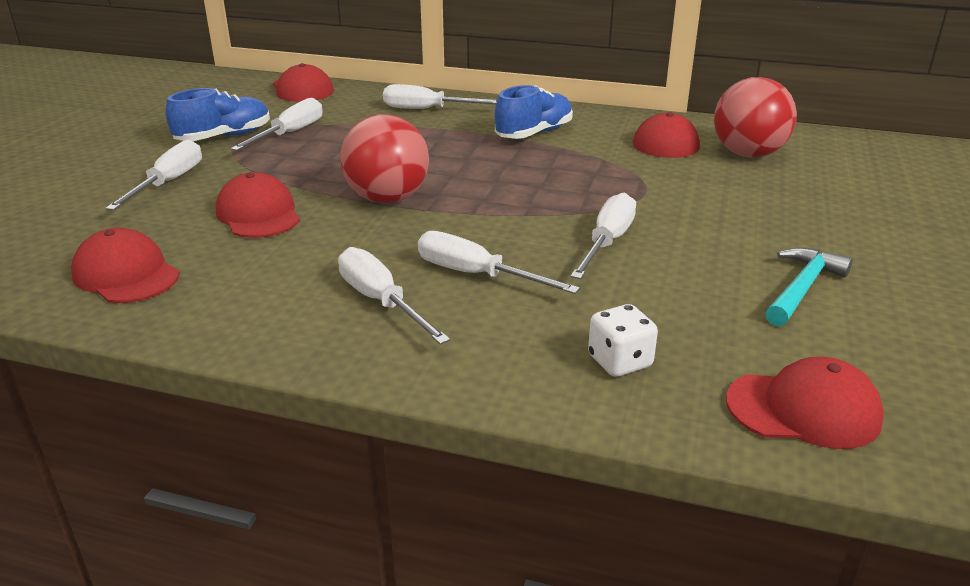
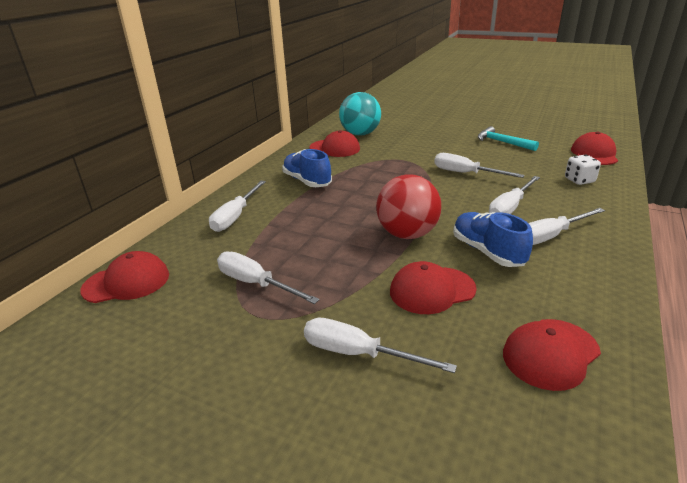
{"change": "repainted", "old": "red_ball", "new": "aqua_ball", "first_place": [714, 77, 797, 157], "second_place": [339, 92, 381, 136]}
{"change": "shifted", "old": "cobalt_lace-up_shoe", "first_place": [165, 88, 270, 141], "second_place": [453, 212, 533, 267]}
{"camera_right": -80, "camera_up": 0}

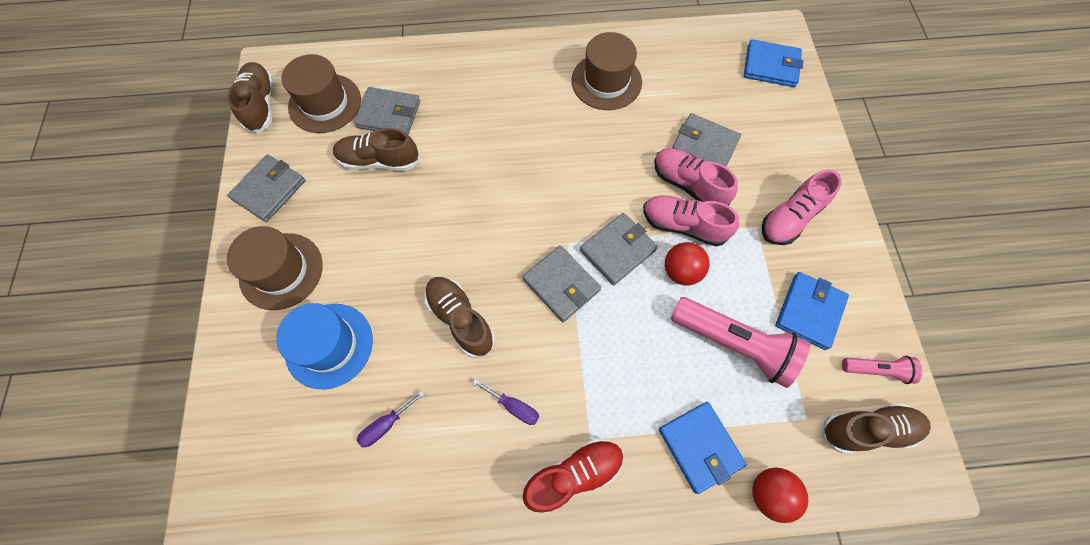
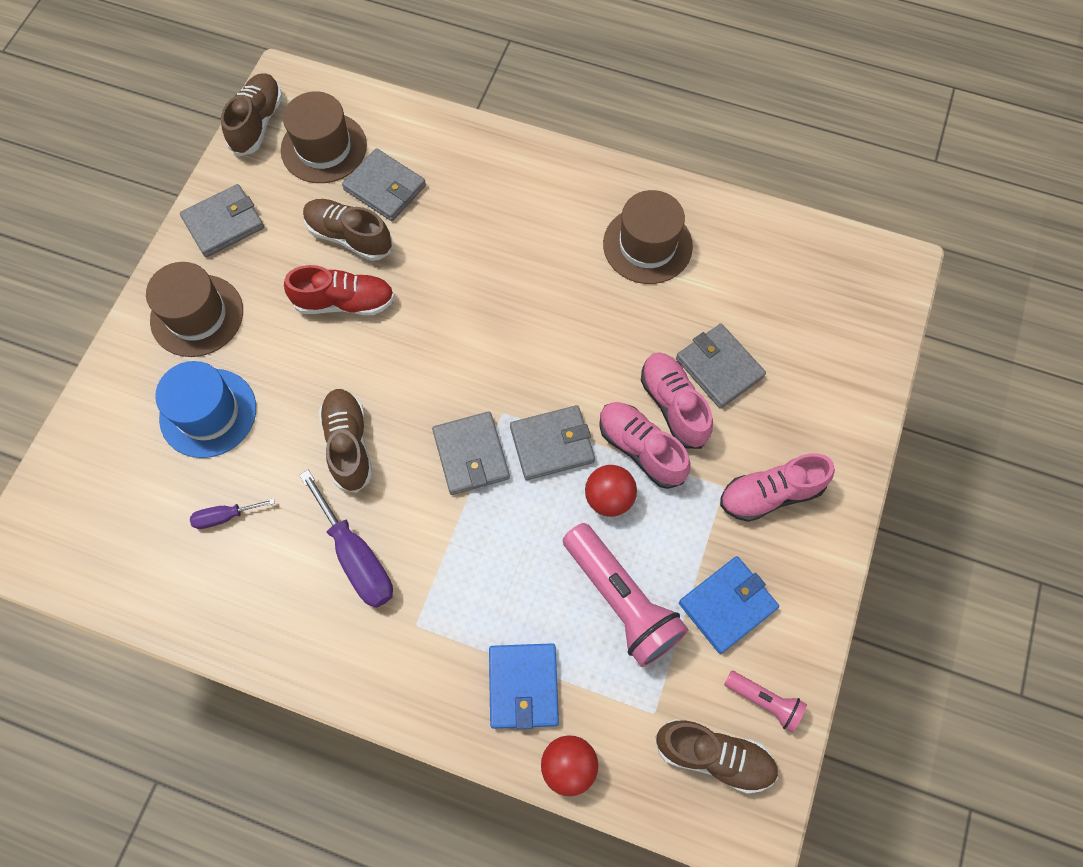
{"change": "gone", "old": "cobalt_billfold", "first_place": [744, 39, 803, 87]}
{"change": "scaled", "old": "purple_screwdriver", "first_place": [473, 379, 539, 425], "second_place": [299, 470, 393, 608], "factor": 1.89}
{"change": "shifted", "old": "red_lace-up_shoe", "first_place": [522, 438, 624, 514], "second_place": [284, 265, 395, 315]}
{"camera_right": 25, "camera_up": 0}

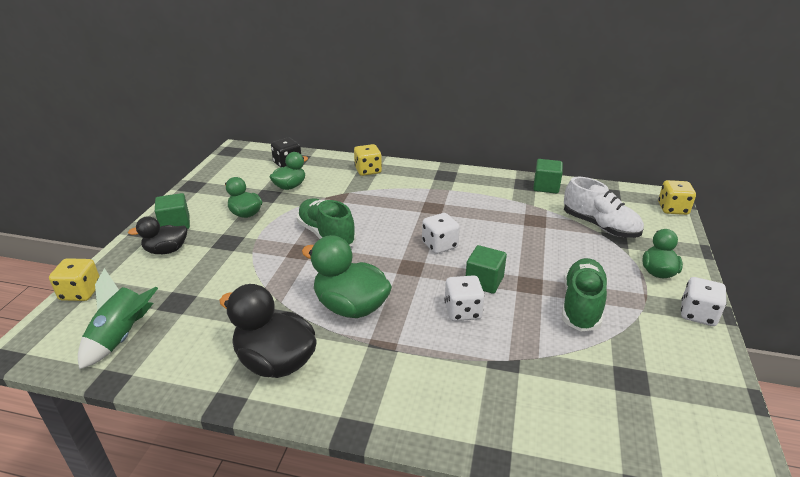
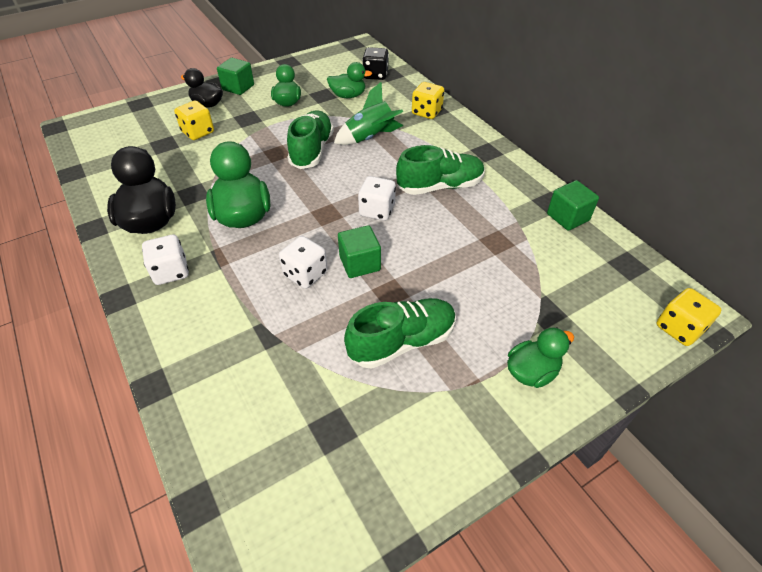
{"change": "gone", "old": "snow-white_lace-up_shoe", "first_place": [564, 177, 644, 238]}
{"change": "shifted", "old": "bright_yellow_die", "first_place": [49, 258, 100, 301], "second_place": [174, 100, 214, 140]}
{"change": "shifted", "old": "emerald_rocket", "first_place": [78, 268, 158, 369], "second_place": [334, 82, 403, 145]}
{"change": "shifted", "old": "snow-white_die", "first_place": [681, 277, 727, 326], "second_place": [142, 235, 189, 285]}
{"change": "new", "new": "emerald_lace-up_shoe", "second_place": [396, 145, 485, 195]}
{"camera_right": 45, "camera_up": 15}

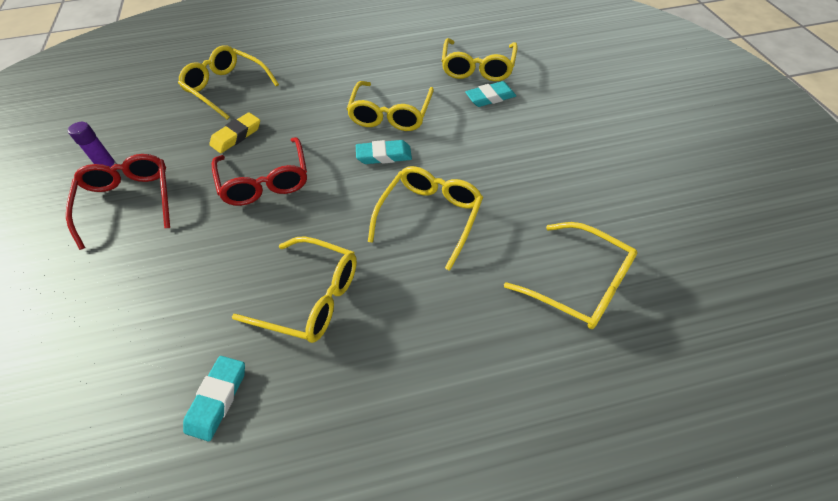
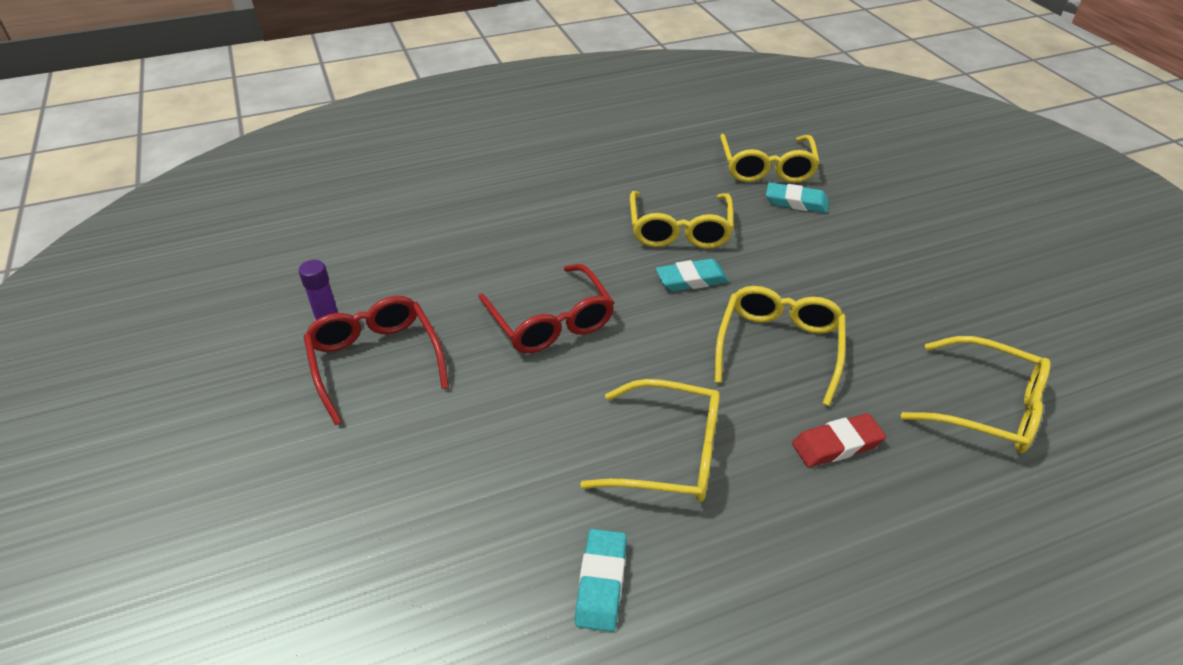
{"change": "gone", "old": "bright_yellow_spectacles", "first_place": [178, 45, 279, 120]}
{"change": "rotated", "old": "aqua_pencil_eraser", "first_place": [465, 81, 516, 107], "second_place": [766, 182, 829, 213], "degrees": 45}
{"change": "gone", "old": "bright_yellow_pencil_eraser", "first_place": [209, 112, 260, 153]}
{"change": "new", "new": "red_pencil_eraser", "second_place": [792, 413, 886, 467]}
{"camera_right": -10, "camera_up": -10}

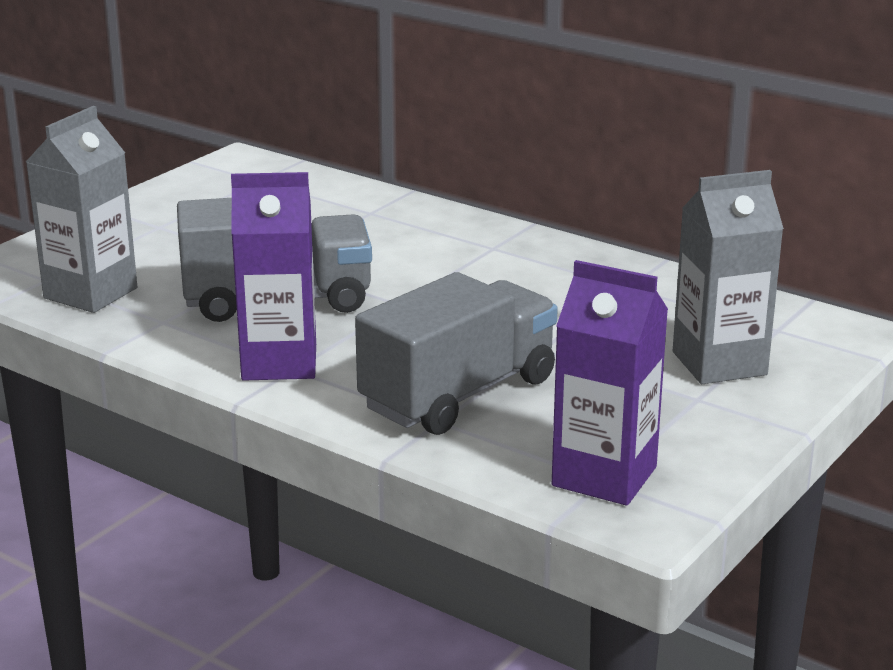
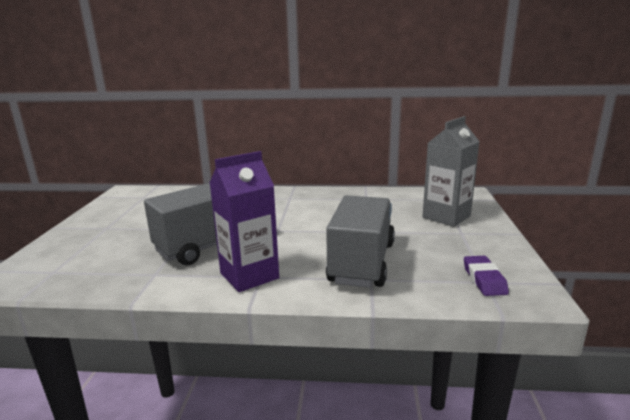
{"change": "gone", "old": "ash-grey_juice_carton", "first_place": [26, 106, 137, 313]}
{"change": "swapped", "old": "purple_juice_carton", "new": "purple_pencil_eraser", "first_place": [552, 260, 668, 506], "second_place": [464, 256, 509, 296]}
{"camera_right": -30, "camera_up": -5}

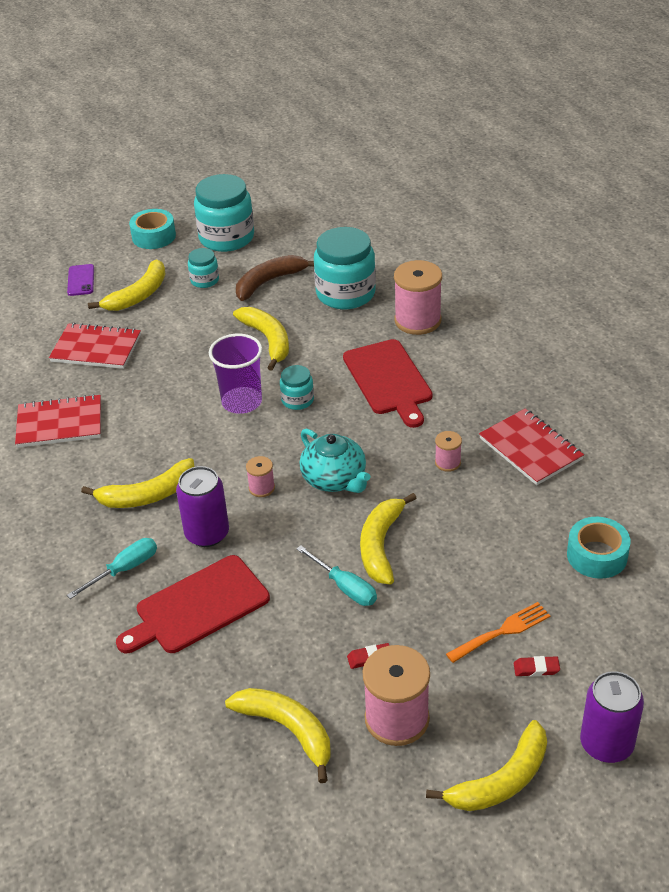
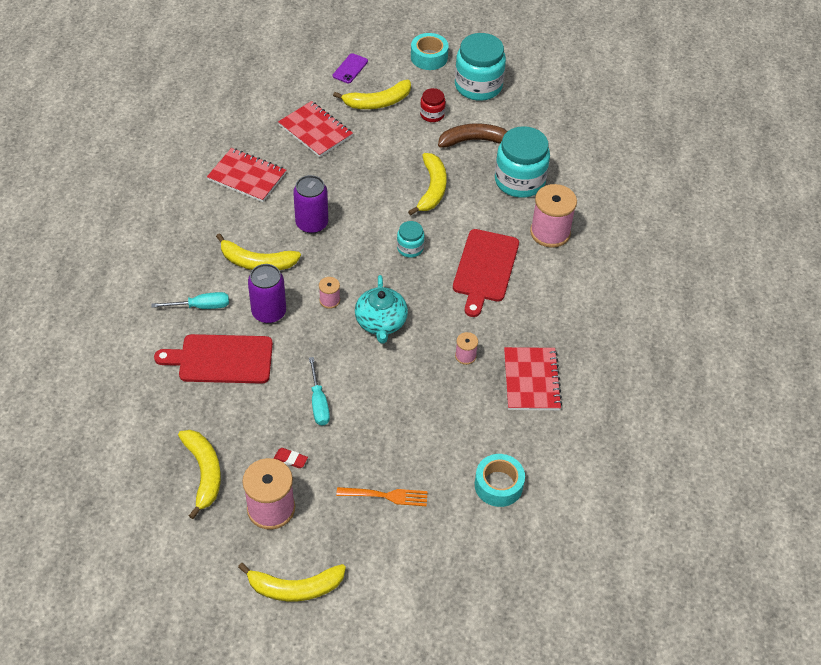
{"change": "repainted", "old": "aqua_jar", "new": "red_jar", "first_place": [188, 248, 219, 288], "second_place": [420, 88, 446, 122]}
{"change": "gone", "old": "purple_beaker", "first_place": [209, 334, 262, 414]}
{"change": "gone", "old": "bright_yellow_toy_banana", "first_place": [360, 493, 416, 584]}
{"change": "gone", "old": "red_pencil_eraser", "first_place": [514, 656, 560, 677]}
{"change": "shifted", "old": "purple_soda_can", "first_place": [580, 671, 644, 763], "second_place": [293, 175, 328, 234]}
{"camera_right": 30, "camera_up": 10}

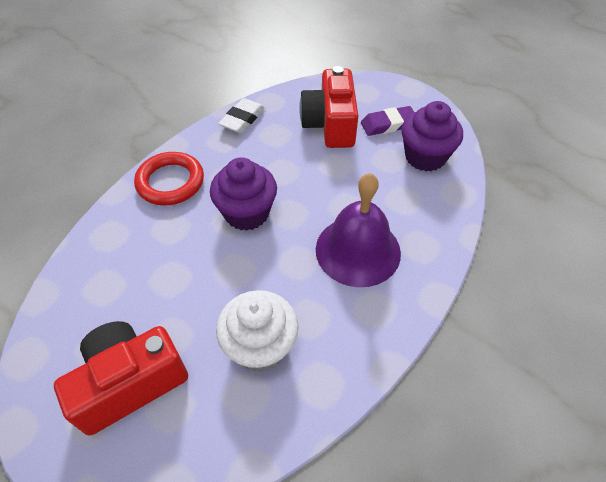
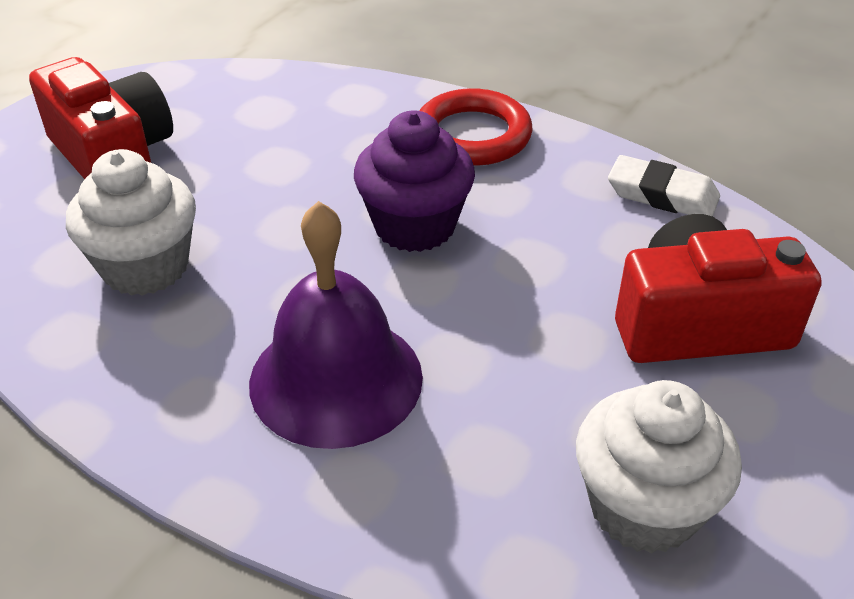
{"change": "repainted", "old": "purple_fairy_cake", "new": "snow-white_fairy_cake", "first_place": [401, 101, 463, 171], "second_place": [576, 380, 742, 554]}
{"change": "gone", "old": "purple_pencil_eraser", "first_place": [361, 106, 414, 136]}
{"camera_right": 85, "camera_up": -10}

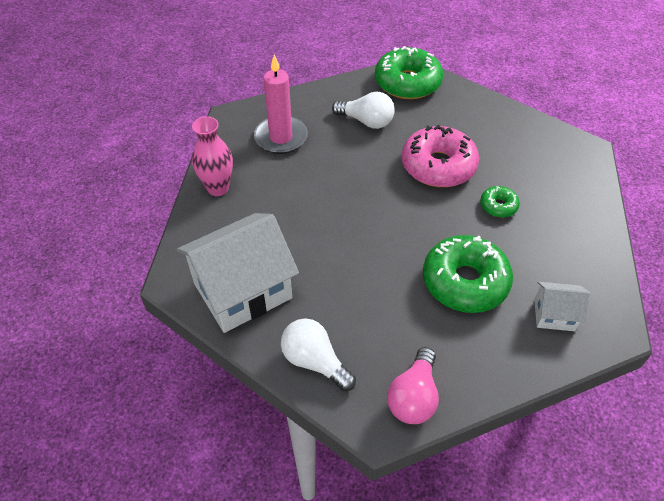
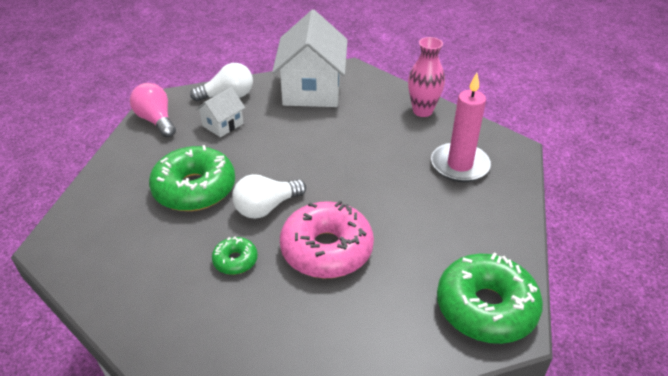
{"change": "shifted", "old": "snow-white_lightbulb", "first_place": [332, 92, 395, 129], "second_place": [232, 174, 306, 219]}
{"change": "shifted", "old": "snow-white_toy_house", "first_place": [534, 282, 590, 331], "second_place": [196, 87, 245, 137]}
{"camera_right": 125, "camera_up": -10}

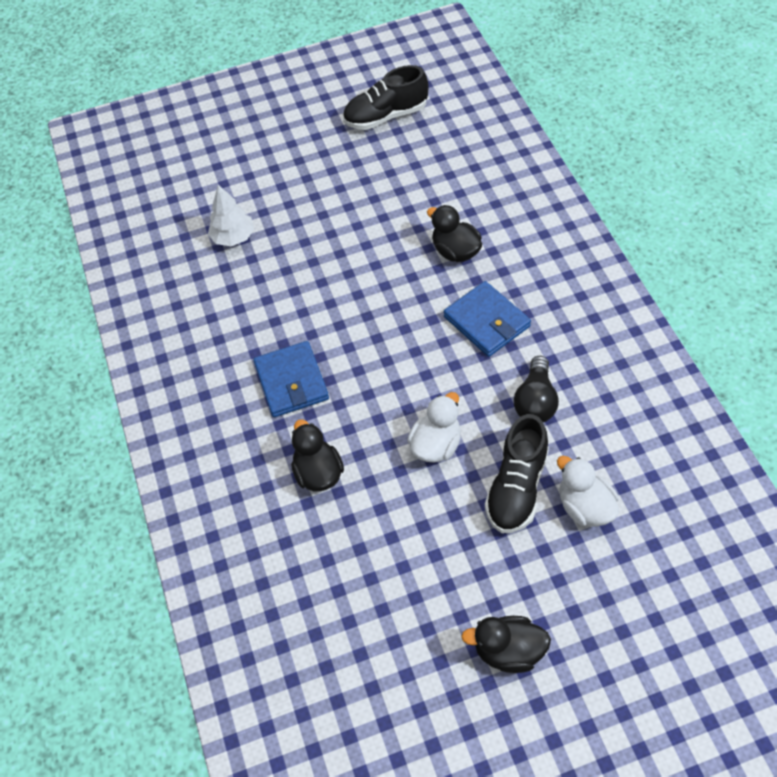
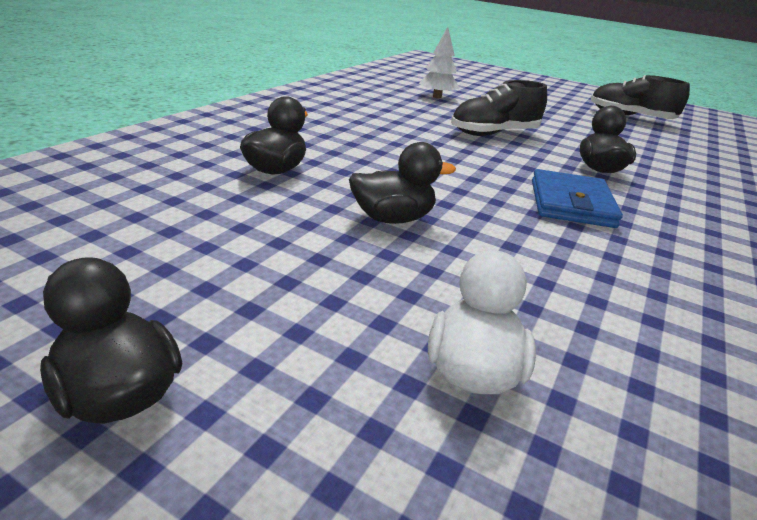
{"change": "gone", "old": "cobalt_billfold", "first_place": [253, 341, 329, 417]}
{"change": "gone", "old": "jet-black_lightbulb", "first_place": [514, 356, 559, 422]}
{"change": "repainted", "old": "snow-white_toy_duck", "new": "jet-black_toy_duck", "first_place": [407, 392, 461, 463], "second_place": [349, 142, 456, 224]}
{"change": "shifted", "old": "jet-black_lace-up_shoe", "first_place": [485, 414, 549, 533], "second_place": [451, 80, 547, 136]}
{"camera_right": 40, "camera_up": -25}

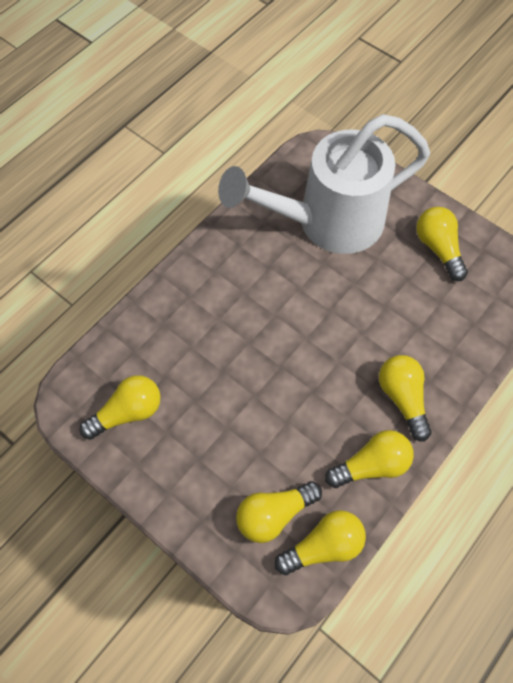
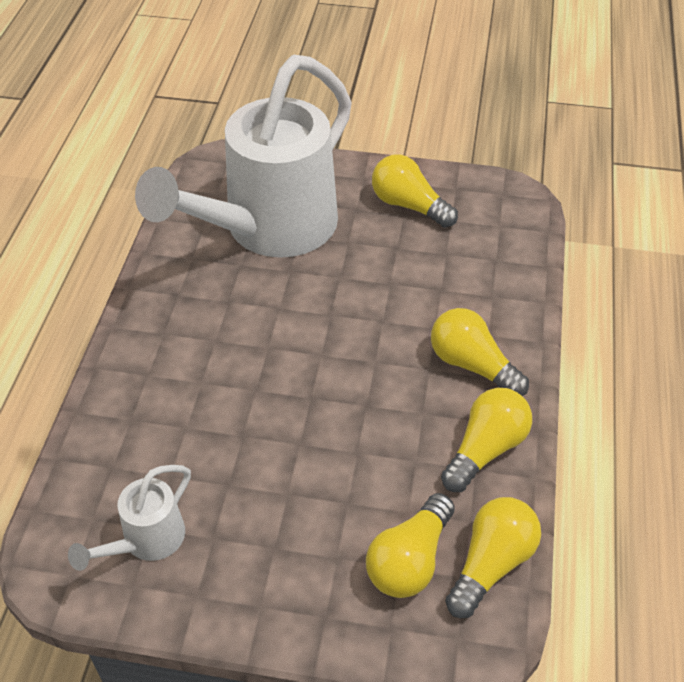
{"change": "swapped", "old": "bright_yellow_lightbulb", "new": "snow-white_watering_can", "first_place": [79, 375, 161, 440], "second_place": [68, 465, 191, 571]}
{"camera_right": -30, "camera_up": -15}

